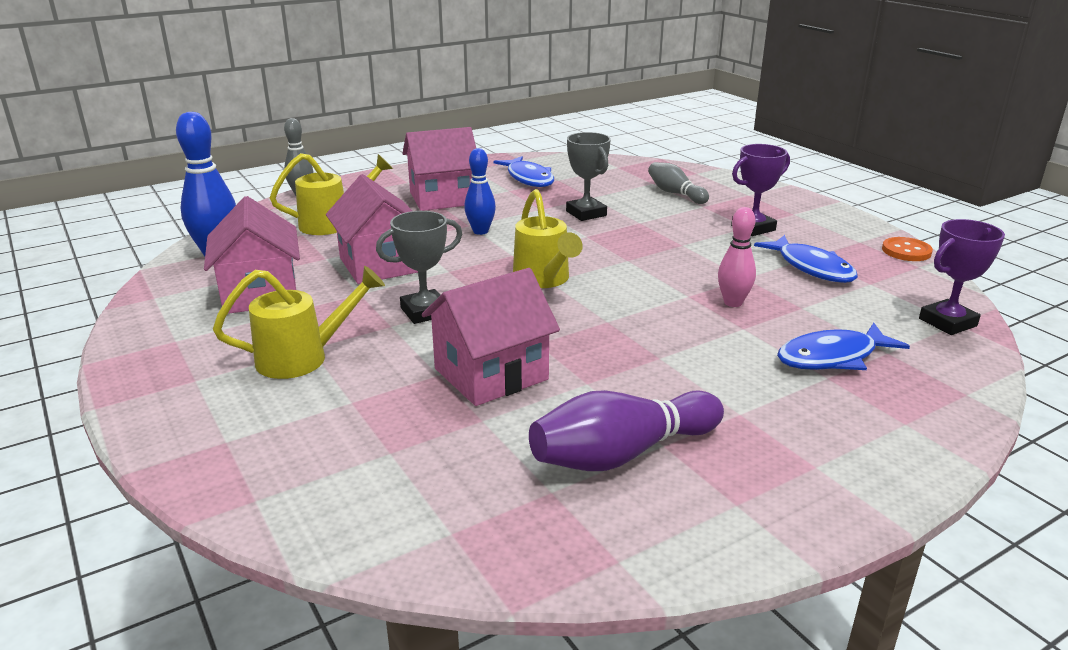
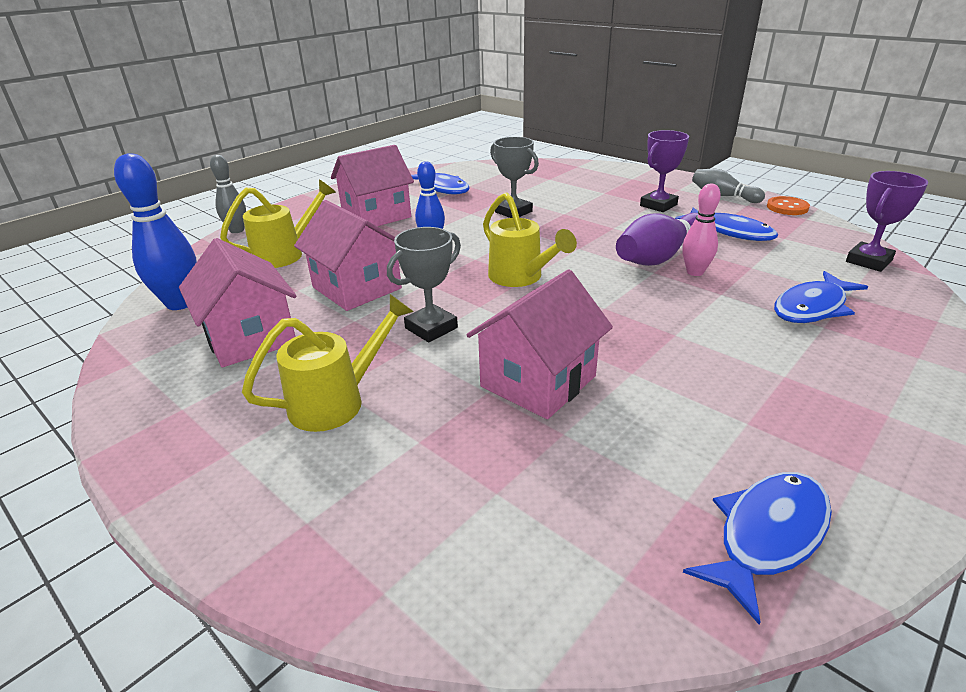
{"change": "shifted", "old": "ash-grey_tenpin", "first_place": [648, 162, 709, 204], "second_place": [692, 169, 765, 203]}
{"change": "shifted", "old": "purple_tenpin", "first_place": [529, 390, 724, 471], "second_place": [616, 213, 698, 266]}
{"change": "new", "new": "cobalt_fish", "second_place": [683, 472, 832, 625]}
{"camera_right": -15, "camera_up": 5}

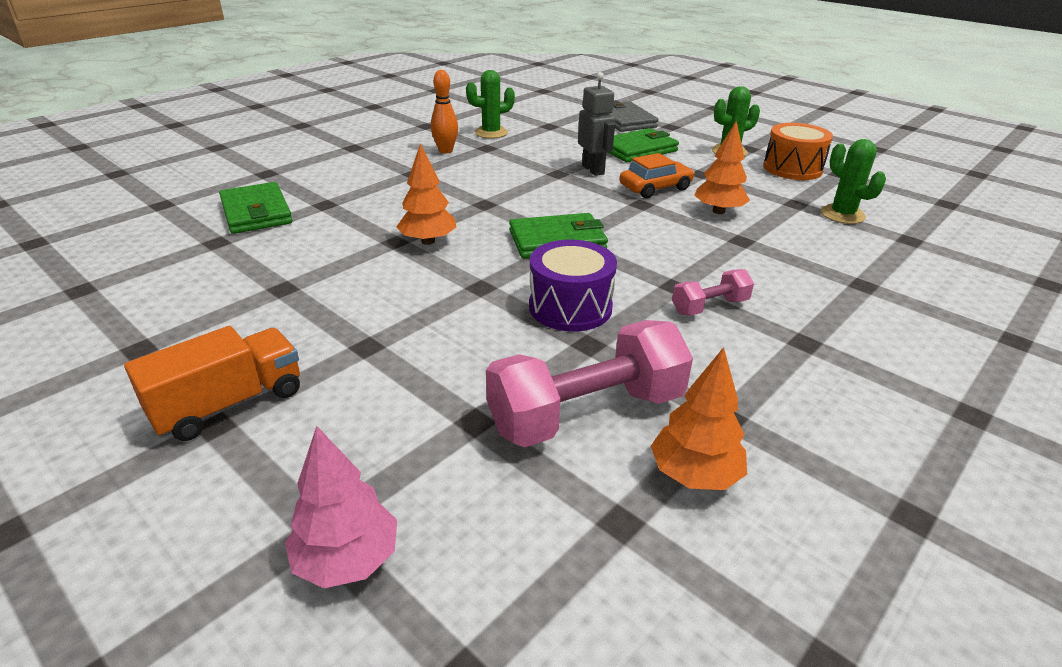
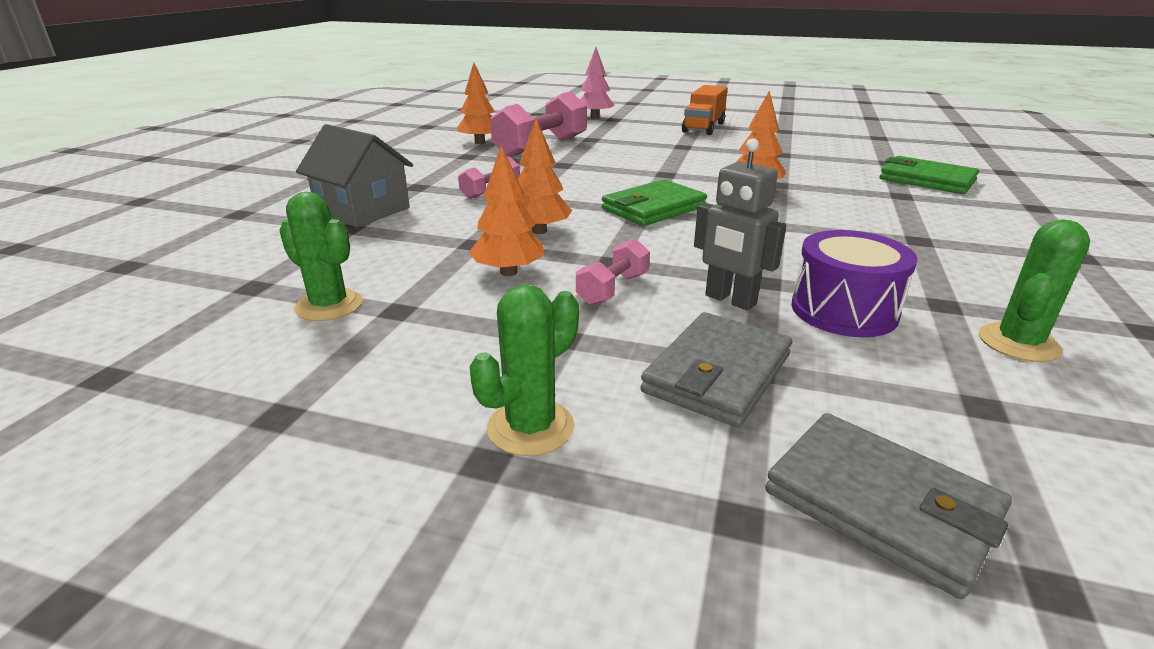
{"change": "gone", "old": "bright_orange_tenpin", "first_place": [431, 70, 458, 154]}
{"change": "gone", "old": "bright_orange_toy_drum", "first_place": [763, 123, 833, 180]}
{"change": "repainted", "old": "emerald_billfold", "new": "ash-grey_billfold", "first_place": [607, 128, 679, 162], "second_place": [641, 312, 792, 427]}
{"change": "swapped", "old": "bright_orange_toy_car", "new": "pink_dumbbell", "first_place": [619, 153, 694, 198], "second_place": [576, 239, 650, 305]}
{"change": "shifted", "old": "purple_toy_drum", "first_place": [529, 240, 617, 331], "second_place": [792, 230, 918, 337]}
{"change": "new", "new": "bright_orange_fir_tree", "second_place": [518, 119, 572, 234]}
{"change": "new", "new": "ash-grey_toy_house", "second_place": [296, 124, 413, 227]}
{"camera_right": 155, "camera_up": -5}

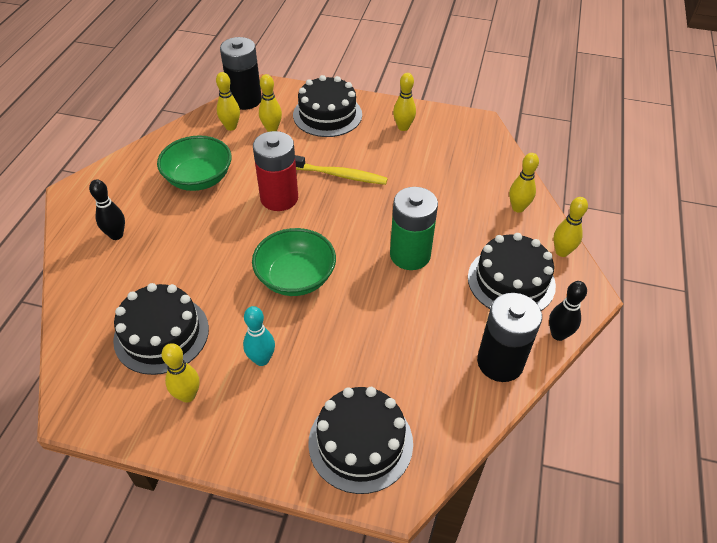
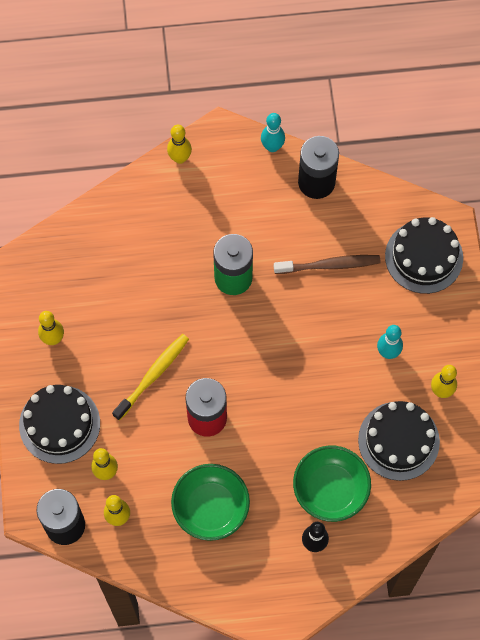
{"change": "gone", "old": "bright_yellow_tenpin", "first_place": [509, 153, 539, 213]}
{"change": "rotated", "old": "bright_yellow_dental_brush", "first_place": [295, 155, 388, 185], "second_place": [112, 334, 189, 421], "degrees": 45}
{"change": "shifted", "old": "emerald_bowl", "first_place": [252, 228, 336, 296], "second_place": [293, 446, 371, 522]}
{"change": "gone", "old": "jet-black_gateau", "first_place": [468, 233, 556, 311]}
{"change": "repainted", "old": "jet-black_tenpin", "new": "aqua_tenpin", "first_place": [549, 281, 587, 341], "second_place": [261, 113, 285, 152]}
{"change": "new", "new": "dark_brown_dental_brush", "second_place": [274, 255, 381, 274]}
{"camera_right": -110, "camera_up": 20}

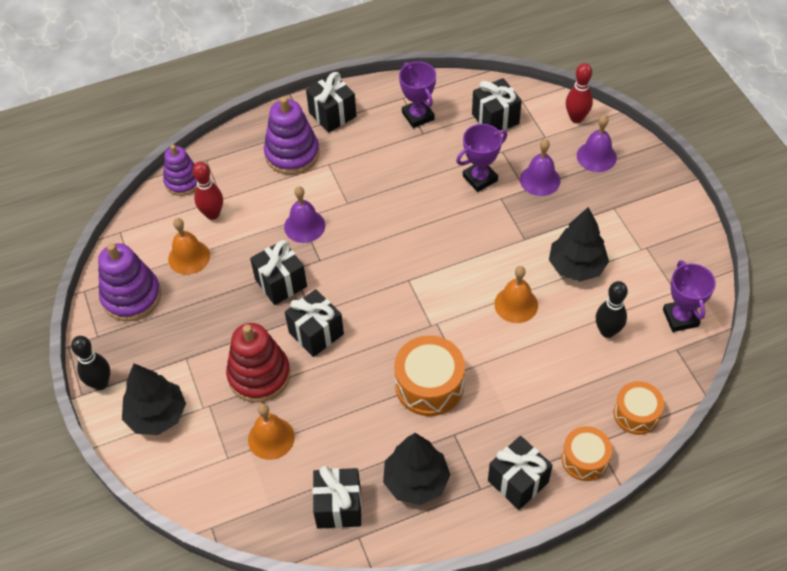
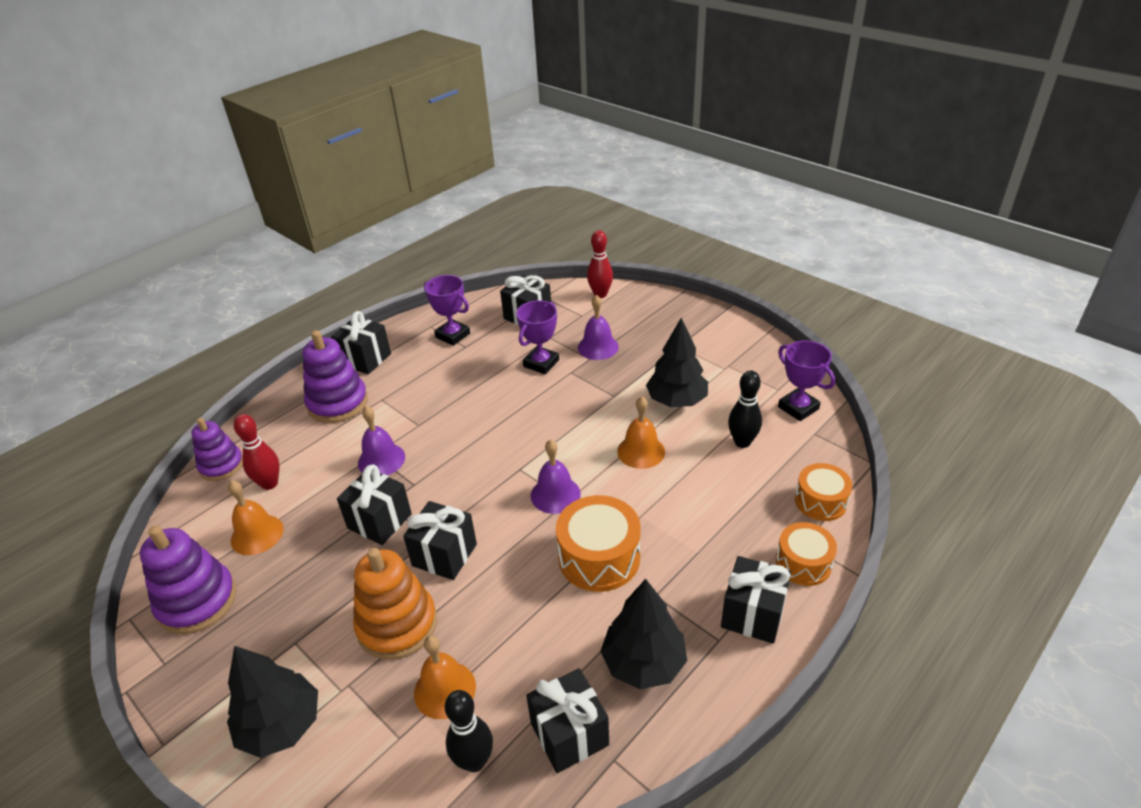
{"change": "shifted", "old": "purple_school_bell", "first_place": [577, 115, 617, 172], "second_place": [531, 440, 581, 514]}
{"change": "repainted", "old": "red_stacking_toy", "new": "bright_orange_stacking_toy", "first_place": [226, 323, 291, 402], "second_place": [353, 548, 437, 660]}
{"change": "shifted", "old": "jet-black_tenpin", "first_place": [71, 336, 110, 390], "second_place": [445, 690, 493, 772]}
{"camera_right": -25, "camera_up": -15}

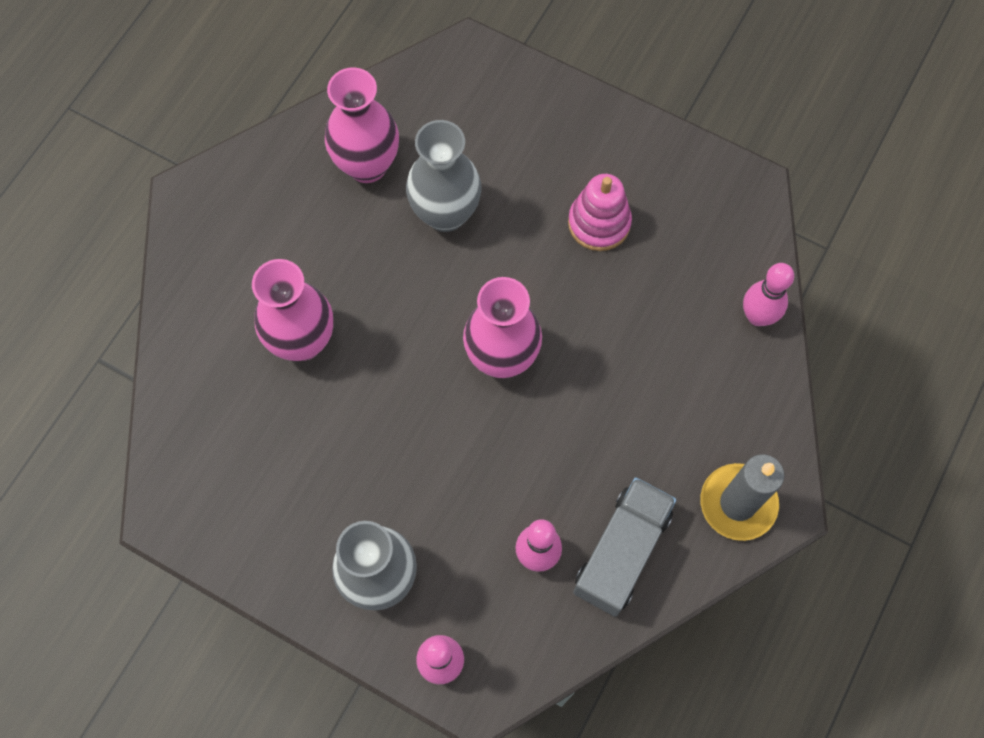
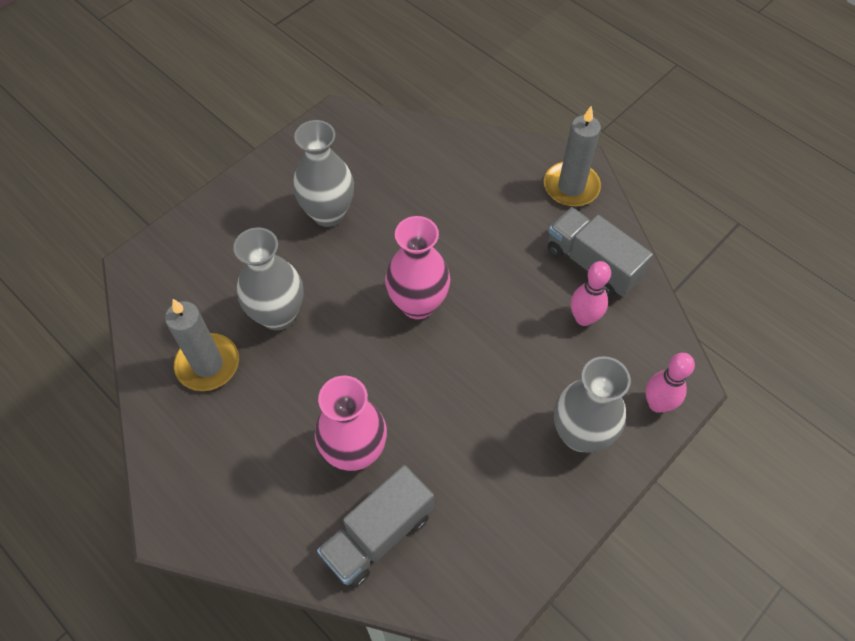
{"change": "swapped", "old": "pink_tall_vase", "new": "ash-grey_wax_candle", "first_place": [325, 67, 399, 183], "second_place": [165, 299, 239, 391]}
{"change": "swapped", "old": "pink_stacking_toy", "new": "ash-grey_tall_vase", "first_place": [568, 174, 632, 251], "second_place": [293, 120, 354, 227]}
{"change": "gone", "old": "pink_tenpin", "first_place": [743, 263, 794, 326]}
{"change": "new", "new": "ash-grey_toy_truck", "second_place": [317, 465, 434, 588]}
{"camera_right": -75, "camera_up": -10}

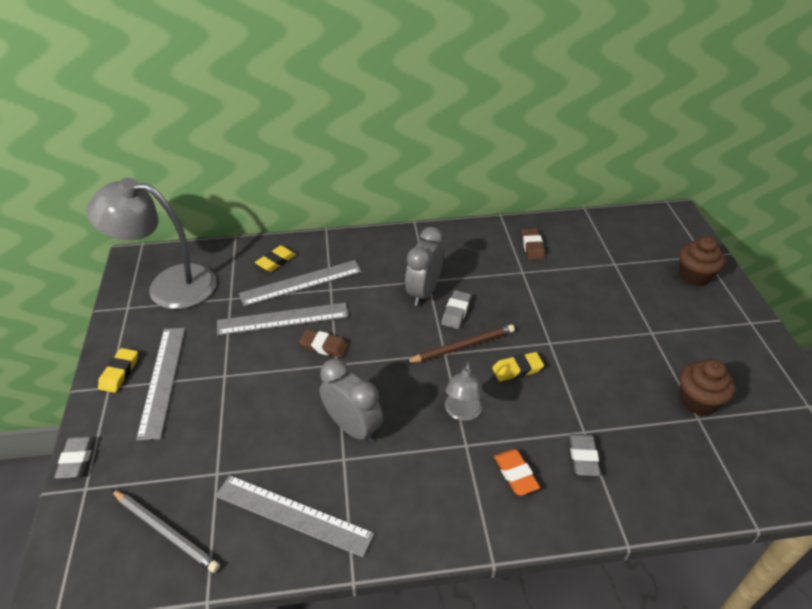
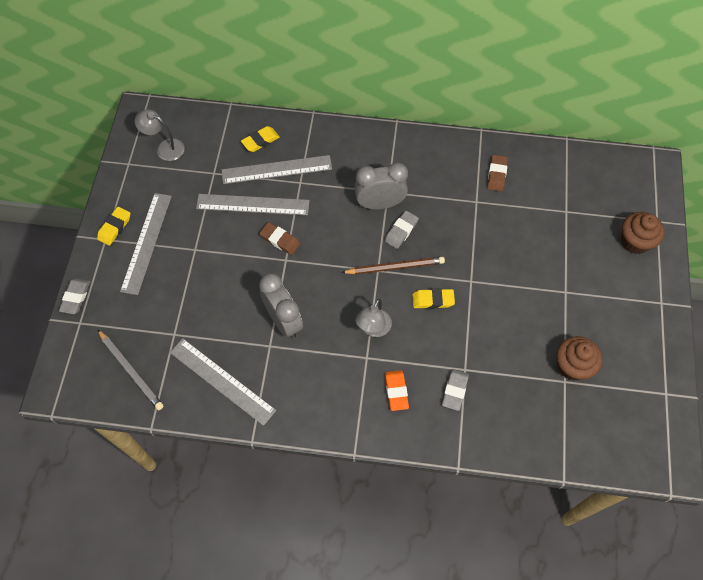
{"change": "scaled", "old": "ash-grey_reading_lamp", "first_place": [86, 178, 217, 309], "second_place": [135, 109, 185, 161], "factor": 0.48}
{"change": "rotated", "old": "ash-grey_clock", "first_place": [405, 227, 443, 306], "second_place": [354, 163, 408, 210], "degrees": 45}
{"camera_right": 15, "camera_up": 20}

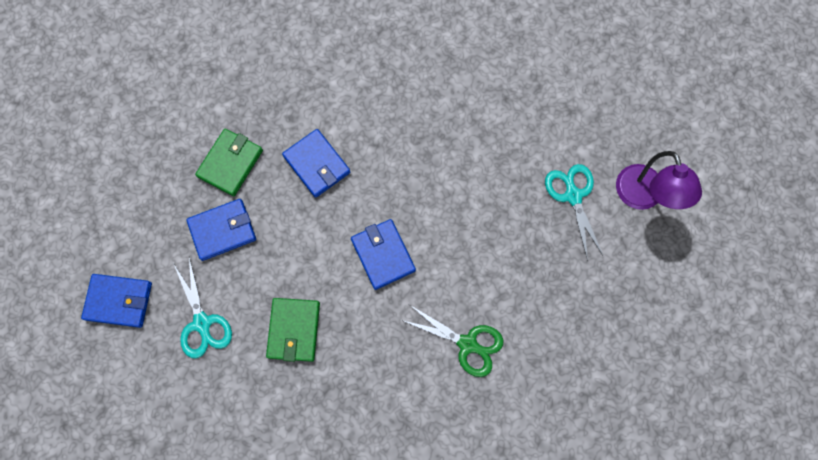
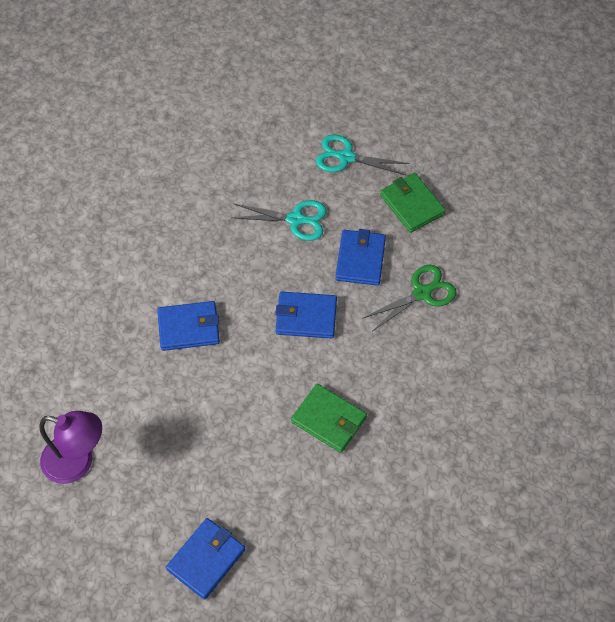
{"change": "shifted", "old": "emerald_billfold", "first_place": [195, 129, 263, 196], "second_place": [380, 173, 446, 233]}
{"change": "shifted", "old": "purple_reading_lamp", "first_place": [616, 151, 702, 210], "second_place": [39, 411, 102, 484]}
{"change": "shifted", "old": "cobalt_billfold", "first_place": [186, 199, 256, 261], "second_place": [335, 229, 386, 286]}
{"change": "shifted", "old": "aqua_pair_of_scissors", "first_place": [173, 257, 232, 358], "second_place": [231, 200, 327, 241]}
{"camera_right": -60, "camera_up": -15}

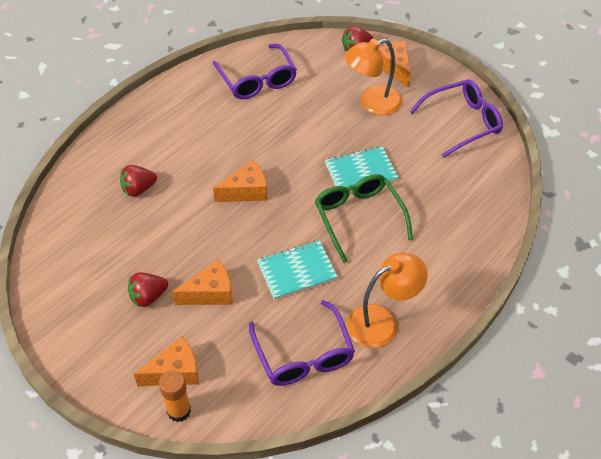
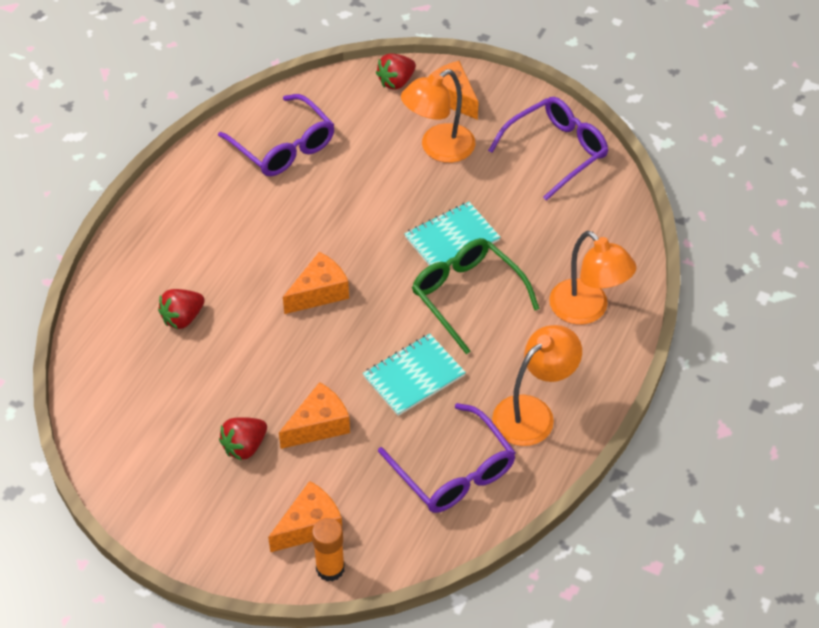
{"change": "new", "new": "bright_orange_reading_lamp", "second_place": [549, 231, 637, 325]}
{"camera_right": -15, "camera_up": 0}

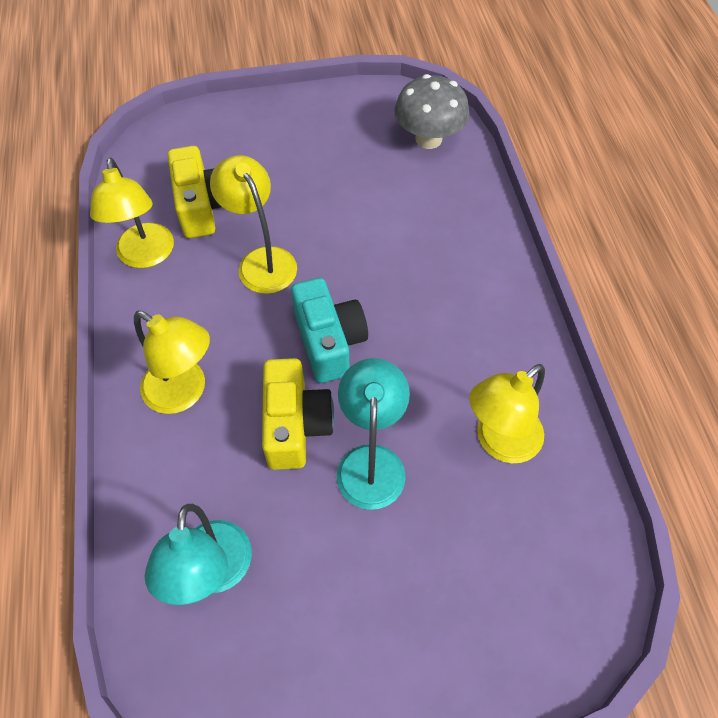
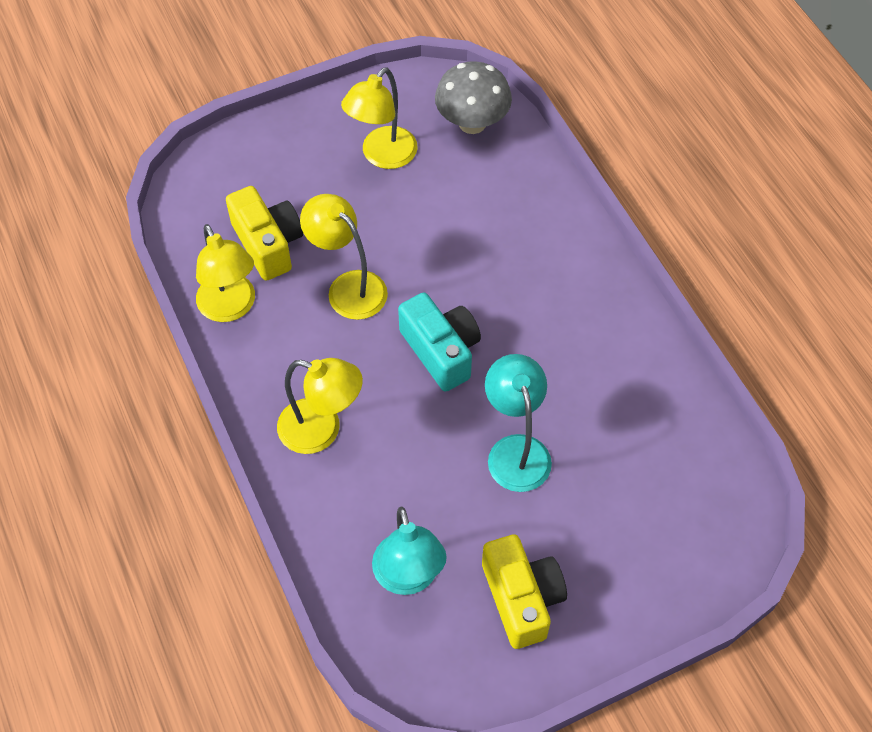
{"change": "shifted", "old": "bright_yellow_camera", "first_place": [262, 358, 335, 470], "second_place": [482, 534, 567, 649]}
{"change": "shifted", "old": "bright_yellow_reading_lamp", "first_place": [469, 364, 545, 463], "second_place": [341, 67, 418, 169]}
{"camera_right": -15, "camera_up": 0}

